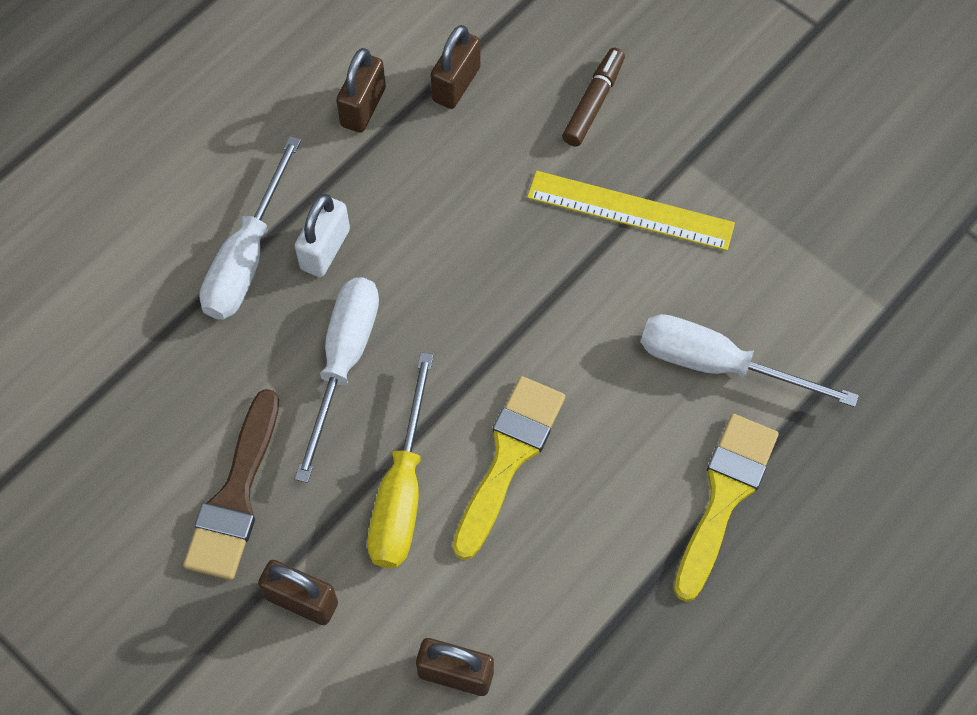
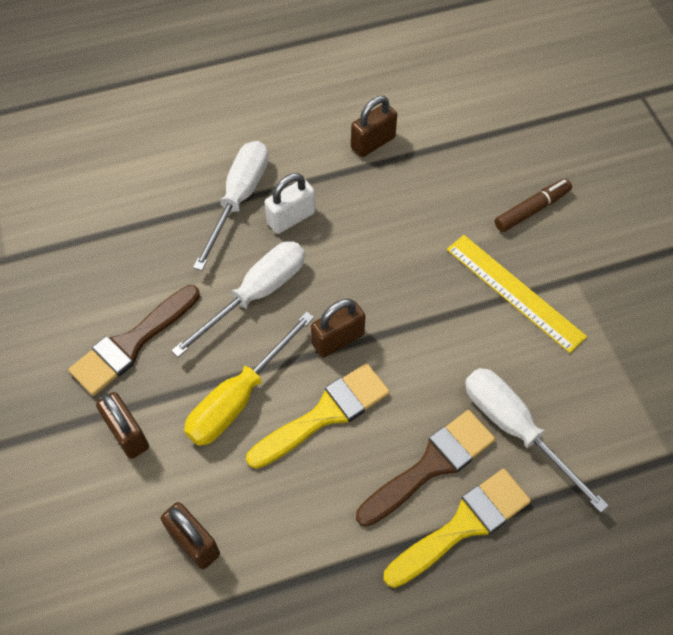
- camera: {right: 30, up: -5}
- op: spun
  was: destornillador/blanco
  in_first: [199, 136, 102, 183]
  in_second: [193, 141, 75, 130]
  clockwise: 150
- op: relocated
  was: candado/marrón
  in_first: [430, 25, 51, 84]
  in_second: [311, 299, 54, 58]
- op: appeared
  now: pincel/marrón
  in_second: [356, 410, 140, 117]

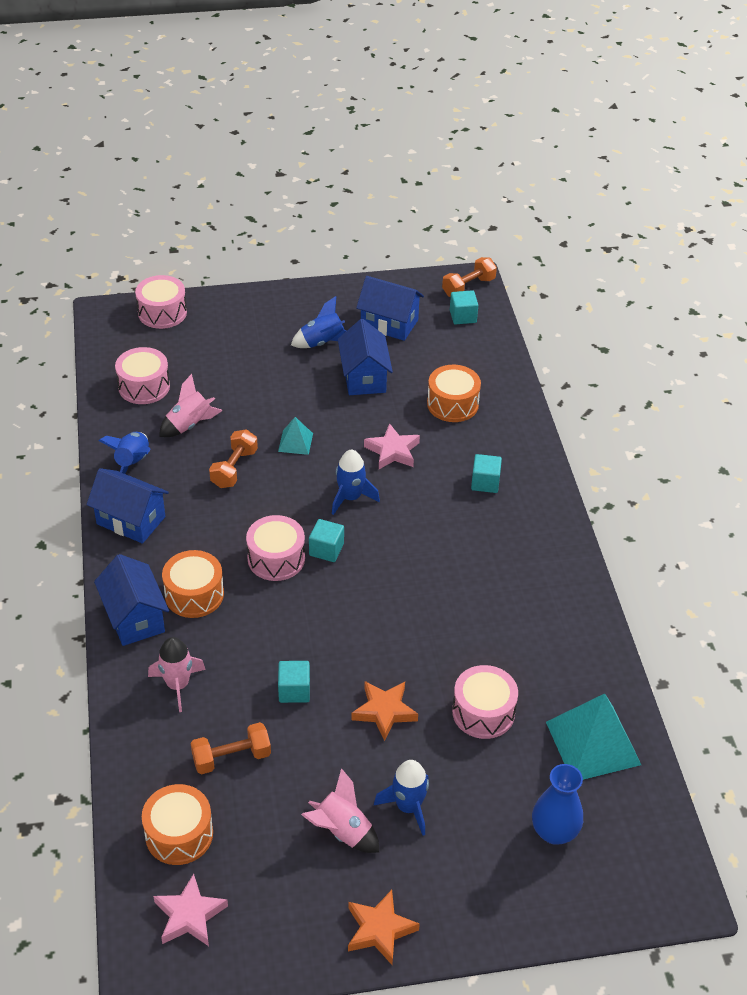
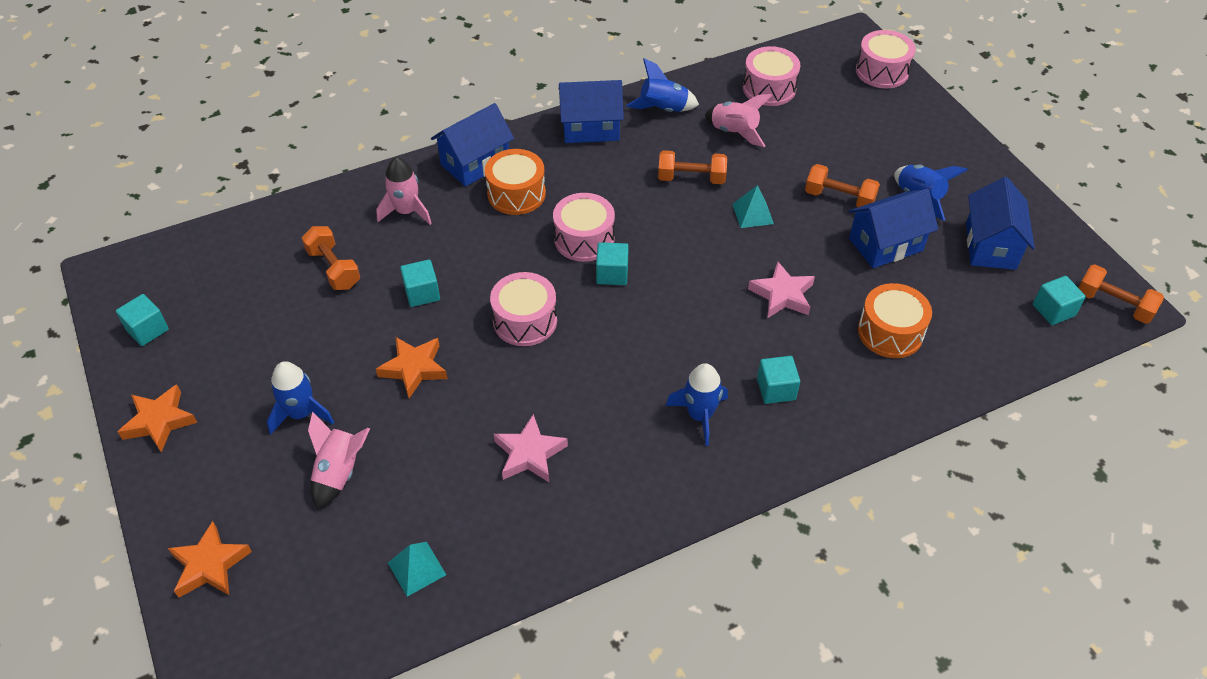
- camera: {right: 75, up: 5}
- op: spun
  was: casa/azul
  in_first: [87, 468, 82, 76]
  in_second: [559, 80, 65, 63]
  clockwise: 75
- op: missing
  was: tambor/naranja
  in_first: [142, 784, 71, 81]
- op: relocated
  was: estrella/rosa
  in_first: [153, 874, 75, 72]
  in_second: [494, 414, 74, 68]
- op: relocated
  was: cohete/rosa
  in_first: [301, 768, 78, 85]
  in_second: [308, 411, 62, 99]
- op: relocated
  was: cohete/azul
  in_first: [332, 449, 48, 66]
  in_second: [666, 363, 62, 83]
- op: relocated
  was: tambor/rosa
  in_first: [452, 665, 66, 74]
  in_second: [490, 272, 67, 74]
- op: missing
  was: florero/azul
  in_first: [532, 764, 51, 81]
- op: size
  was: pirámide/turquesa
  in_first: [546, 694, 95, 86]
  in_second: [388, 542, 58, 55]
  ratio: 0.5
- op: appeared
  now: cubo/turquesa
  in_second: [116, 294, 53, 52]
- op: appeared
  now: estrella/naranja
  in_second: [168, 521, 84, 77]
- op: appeared
  now: mancuerna/naranja
  in_second: [805, 164, 75, 43]

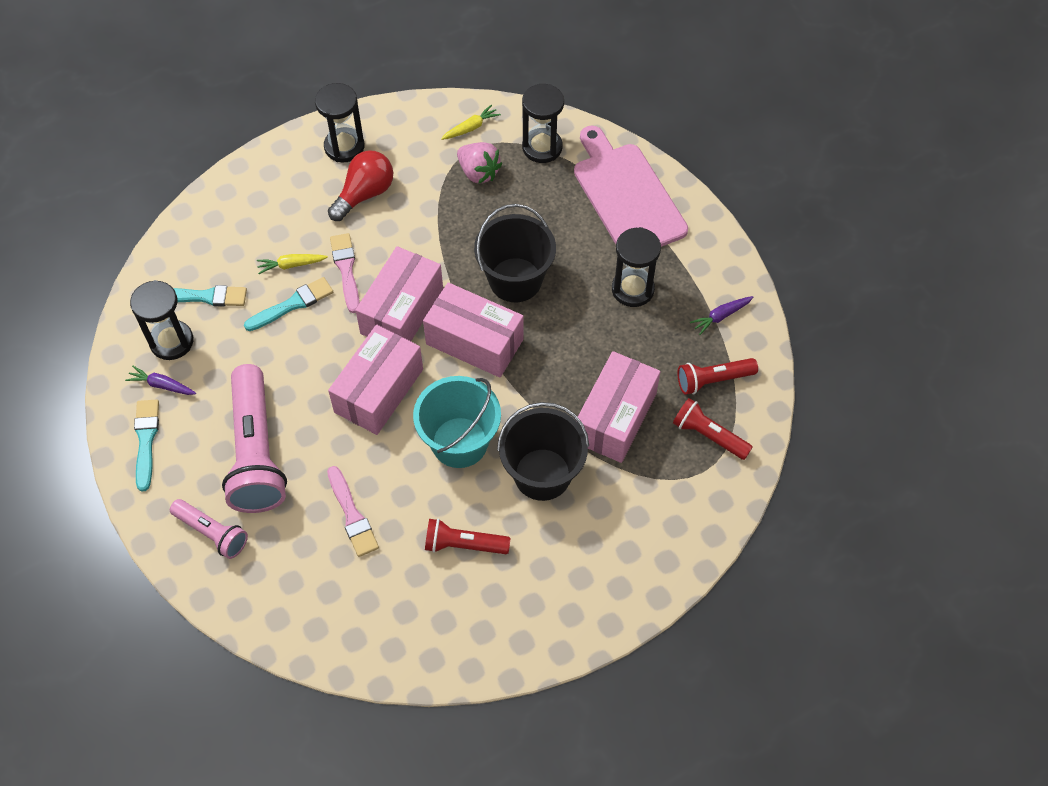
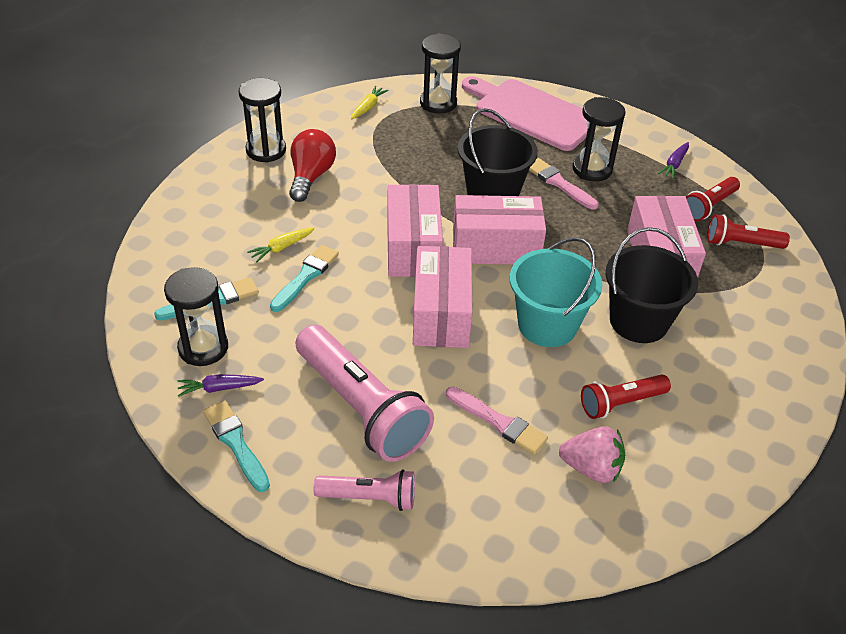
- camera: {right: -30, up: -15}
- op: relocated
  was: pincel/rosa
  in_first: [330, 233, 30, 80]
  in_second: [529, 158, 70, 52]
- op: relocated
  was: fresa/rosa
  in_first: [457, 142, 45, 42]
  in_second: [559, 426, 66, 57]

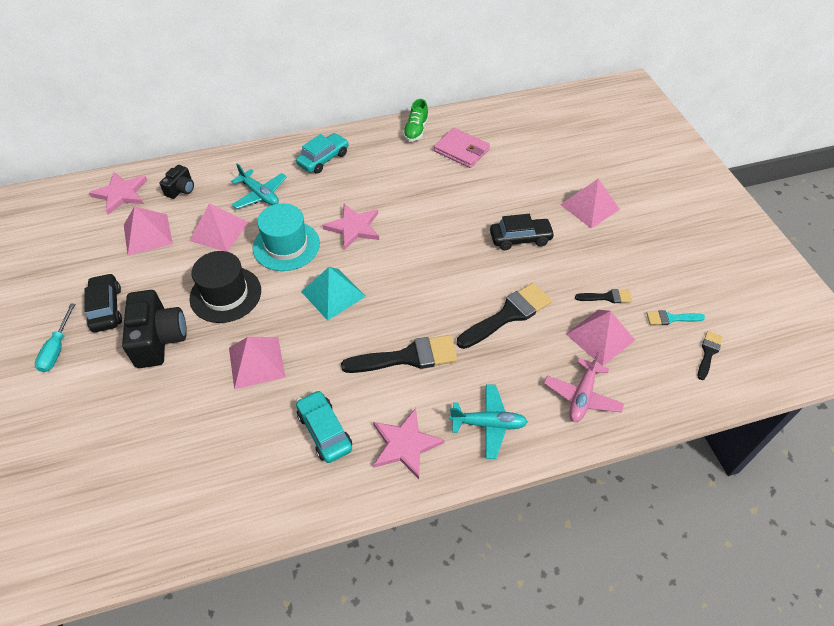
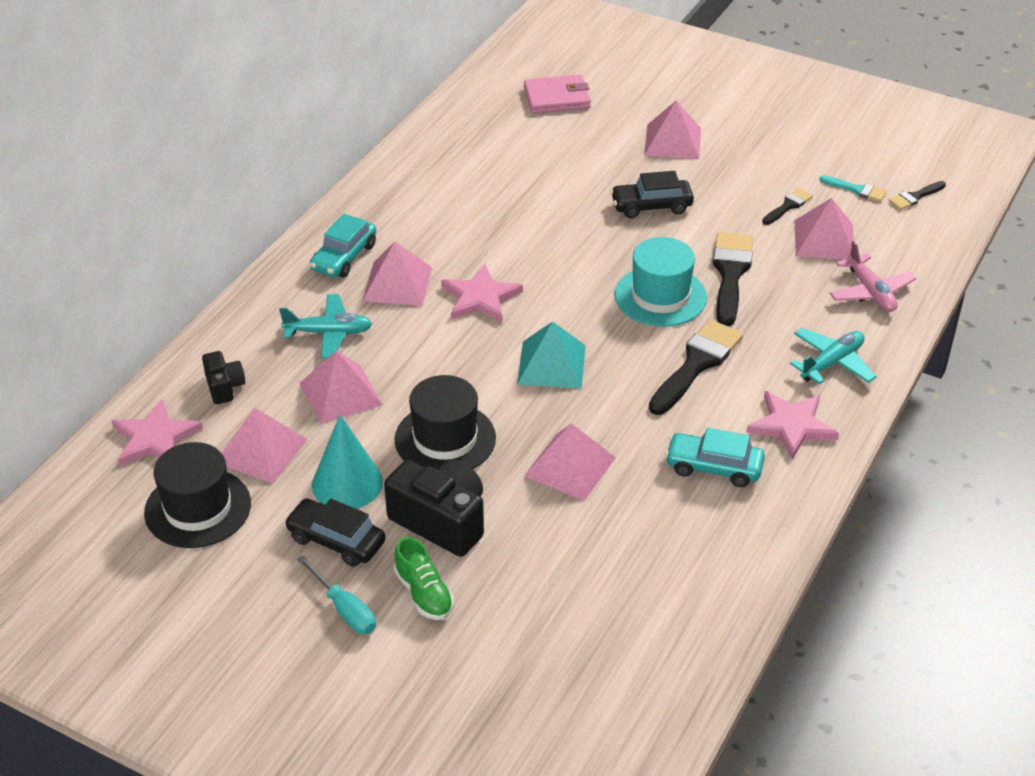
- camera: {right: -45, up: -10}
- op: relocated
  was: sombrero/turquesa
  in_first: [253, 203, 67, 68]
  in_second: [615, 237, 92, 90]
- op: spun
  was: coche/turquesa
  in_first: [296, 133, 53, 41]
  in_second: [310, 214, 66, 64]
  clockwise: -150
- op: relocated
  was: zapato/verde
  in_first: [403, 99, 26, 43]
  in_second: [394, 537, 60, 83]
- op: relocated
  was: cartera/rosa
  in_first: [434, 128, 56, 40]
  in_second: [524, 75, 67, 38]
- op: spun
  was: coche/negro
  in_first: [490, 214, 65, 36]
  in_second: [610, 171, 84, 47]
  clockwise: -135
- op: spun
  was: pincel/turquesa
  in_first: [646, 310, 59, 15]
  in_second: [819, 175, 68, 27]
  clockwise: -105
- op: spun
  was: pincel/negro
  in_first: [698, 331, 25, 49]
  in_second: [888, 181, 58, 29]
  clockwise: -105
- op: appeared
  now: sombrero/negro
  in_second: [144, 442, 107, 106]
- op: appeared
  now: cono/turquesa
  in_second: [312, 415, 71, 94]
- op: appeared
  now: pirámide/rosa
  in_second: [362, 241, 70, 65]

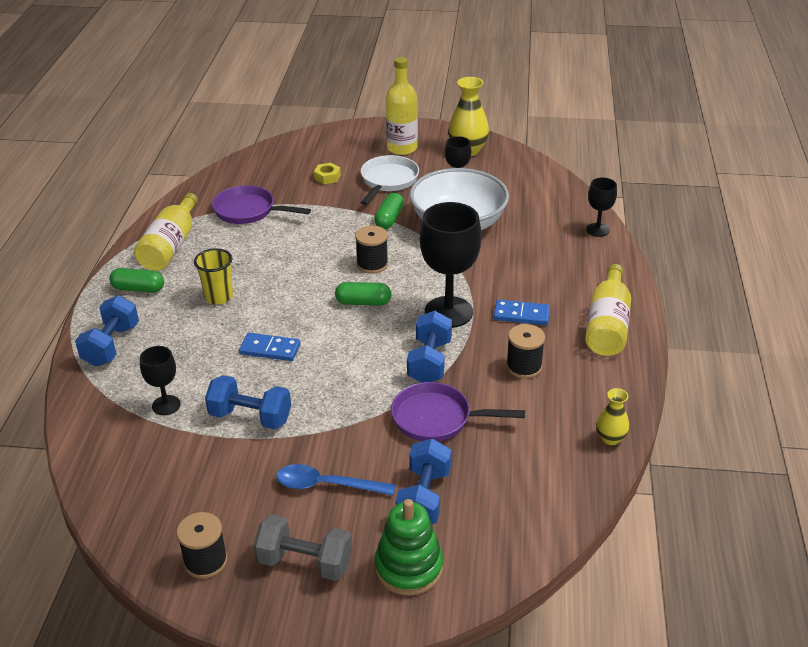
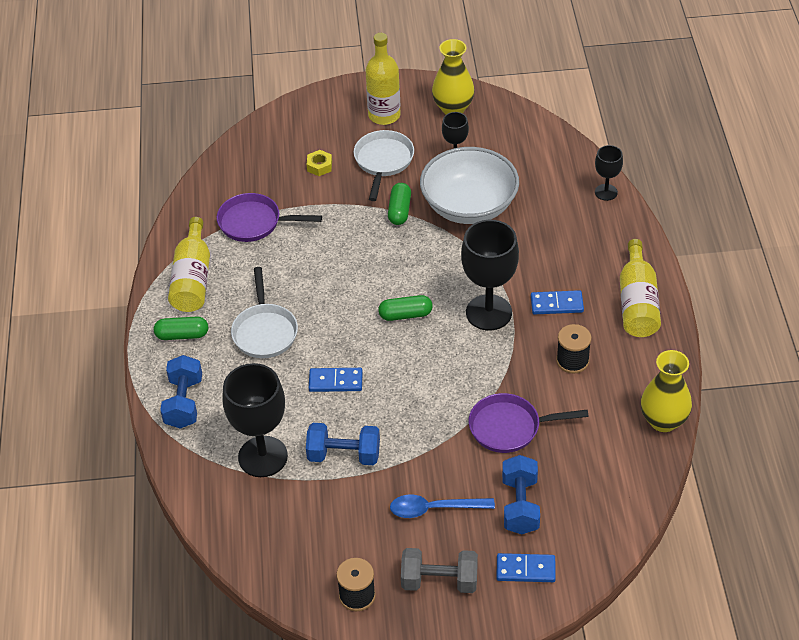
- camera: {right: -10, up: 10}
- op: size
  was: copa/negro
  in_first: [140, 346, 41, 69]
  in_second: [223, 363, 65, 114]
  ratio: 1.91
- op: exchanged
  was: vaso/amarillo
  now: sartén/blanco
  in_first: [194, 248, 39, 57]
  in_second: [231, 267, 67, 91]
- op: missing
  was: carrete/negro
  in_first: [355, 226, 33, 48]
- op: exchanged
  was: juguete apilable/verde
  now: ficha de dominó/azul
  in_first: [374, 499, 69, 97]
  in_second: [497, 553, 59, 29]
- op: missing
  was: mancuerna/azul
  in_first: [407, 311, 45, 72]
- op: size
  was: florero/amarillo
  in_first: [596, 388, 33, 57]
  in_second: [641, 350, 51, 82]
  ratio: 1.78

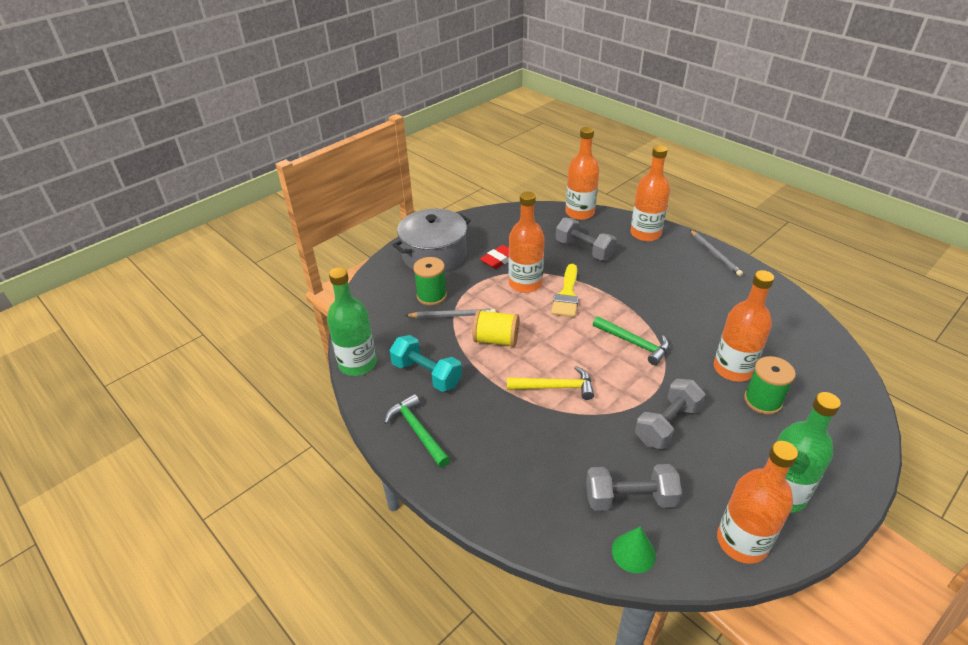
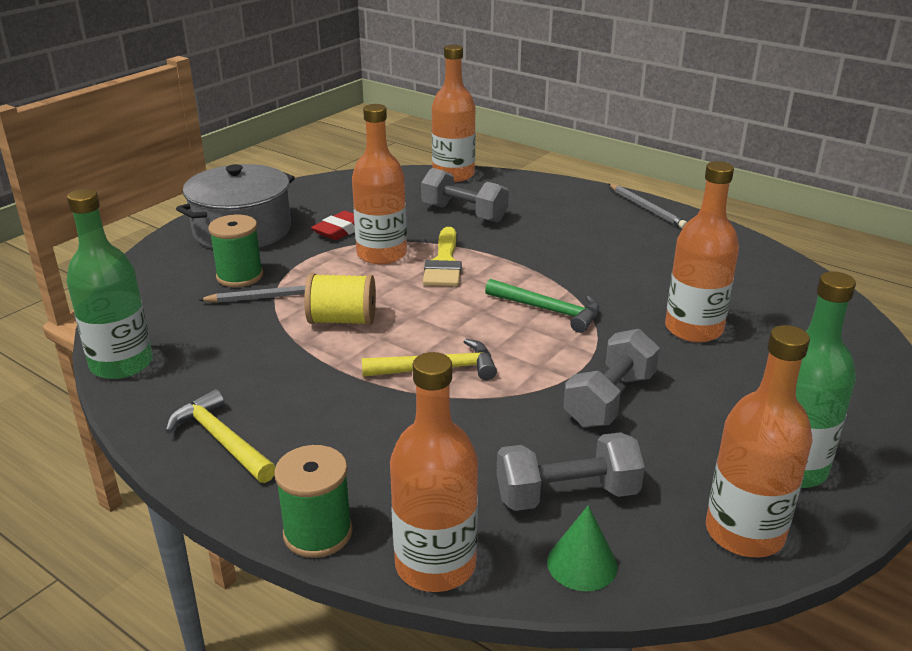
- camera: {right: -10, up: -10}
- op: colour
  was: martillo/verde
  now: martillo/amarillo
  in_first: [384, 394, 66, 73]
  in_second: [166, 389, 110, 94]
- op: missing
  was: mancuerna/turquesa
  in_first: [389, 335, 73, 57]
- op: relocated
  was: botella/naranja
  in_first: [630, 145, 40, 96]
  in_second: [390, 352, 88, 240]
- op: relocated
  was: carrete/verde
  in_first: [744, 356, 52, 59]
  in_second: [274, 445, 79, 113]

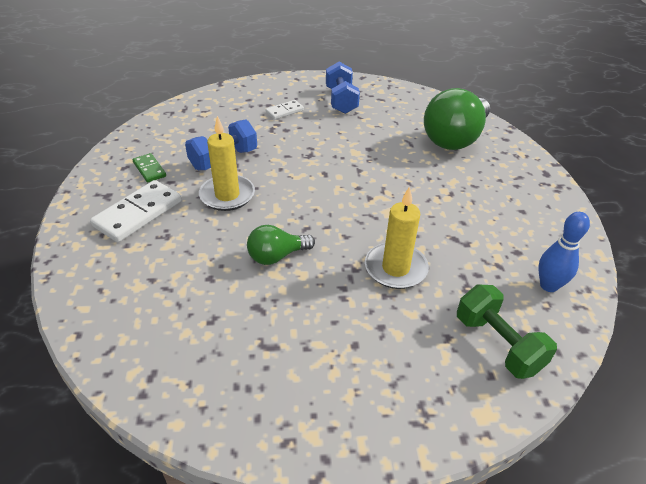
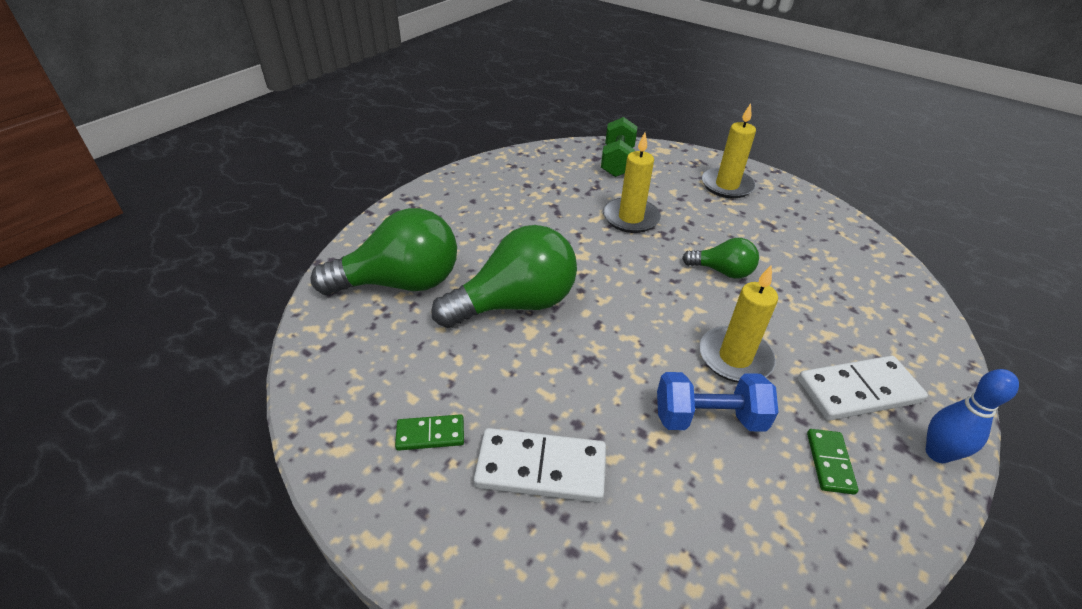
- camera: {right: -140, up: 0}
- op: size
  was: ficha de dominó/blanco
  in_first: [266, 100, 38, 20]
  in_second: [474, 428, 132, 75]
  ratio: 1.81
- op: exchanged
  was: mancuerna/azul
  now: ficha de dominó/verde
  in_first: [326, 62, 34, 52]
  in_second: [395, 414, 69, 37]
- op: relocated
  was: bolo/azul
  in_first: [538, 212, 52, 80]
  in_second: [926, 369, 93, 94]
- op: appeared
  now: bombilla/verde
  in_second: [431, 225, 146, 103]
- op: appeared
  now: vela/amarillo
  in_second: [702, 103, 54, 95]

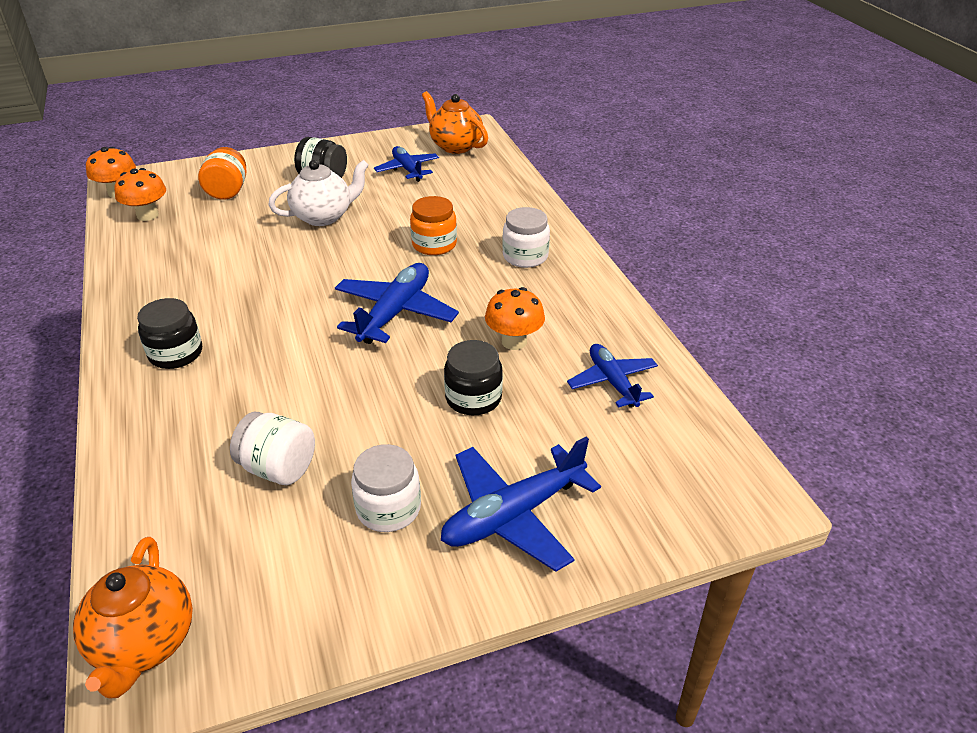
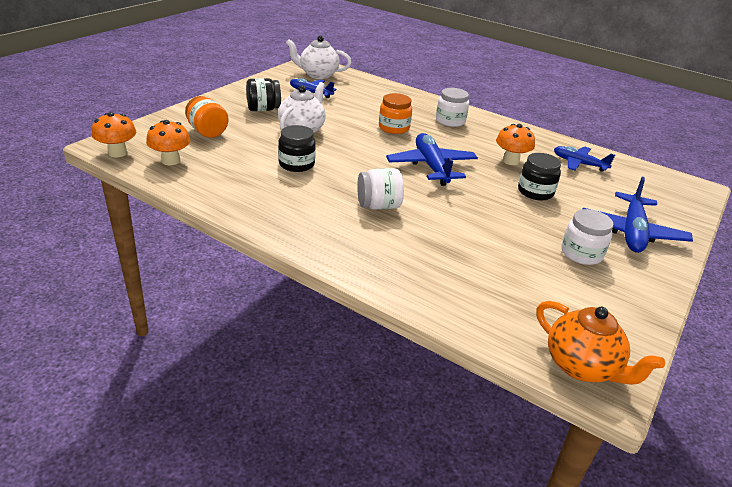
- camera: {right: -40, up: -5}
- op: relocated
  was: tarro/negro
  in_first: [137, 298, 65, 71]
  in_second: [278, 125, 38, 47]
- op: relocated
  was: tarro/blanco
  in_first: [230, 412, 85, 73]
  in_second: [357, 168, 47, 42]
- op: colour
  was: tetera/naranja
  now: tetera/blanco
  in_first: [422, 91, 66, 63]
  in_second: [286, 36, 66, 43]

